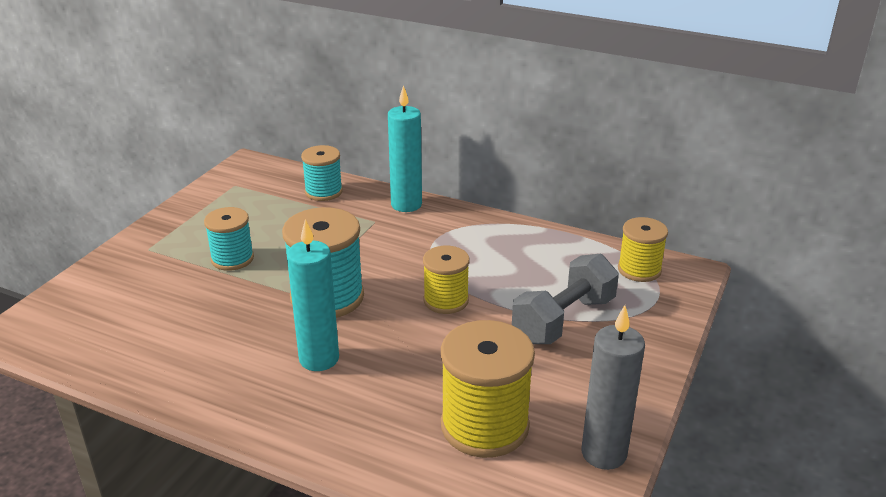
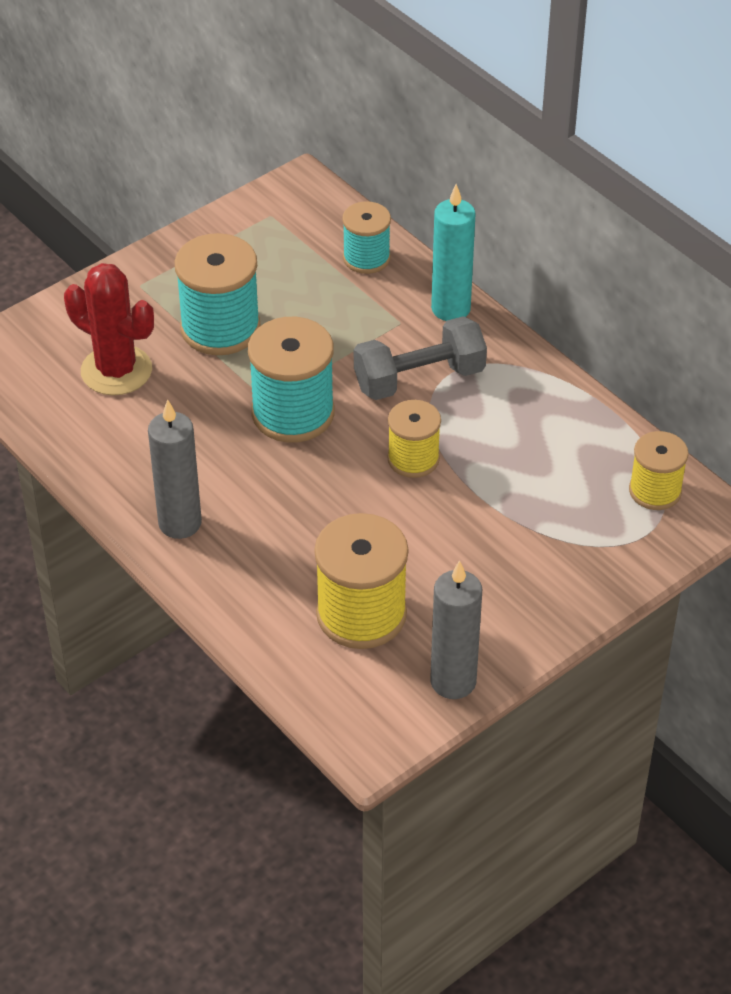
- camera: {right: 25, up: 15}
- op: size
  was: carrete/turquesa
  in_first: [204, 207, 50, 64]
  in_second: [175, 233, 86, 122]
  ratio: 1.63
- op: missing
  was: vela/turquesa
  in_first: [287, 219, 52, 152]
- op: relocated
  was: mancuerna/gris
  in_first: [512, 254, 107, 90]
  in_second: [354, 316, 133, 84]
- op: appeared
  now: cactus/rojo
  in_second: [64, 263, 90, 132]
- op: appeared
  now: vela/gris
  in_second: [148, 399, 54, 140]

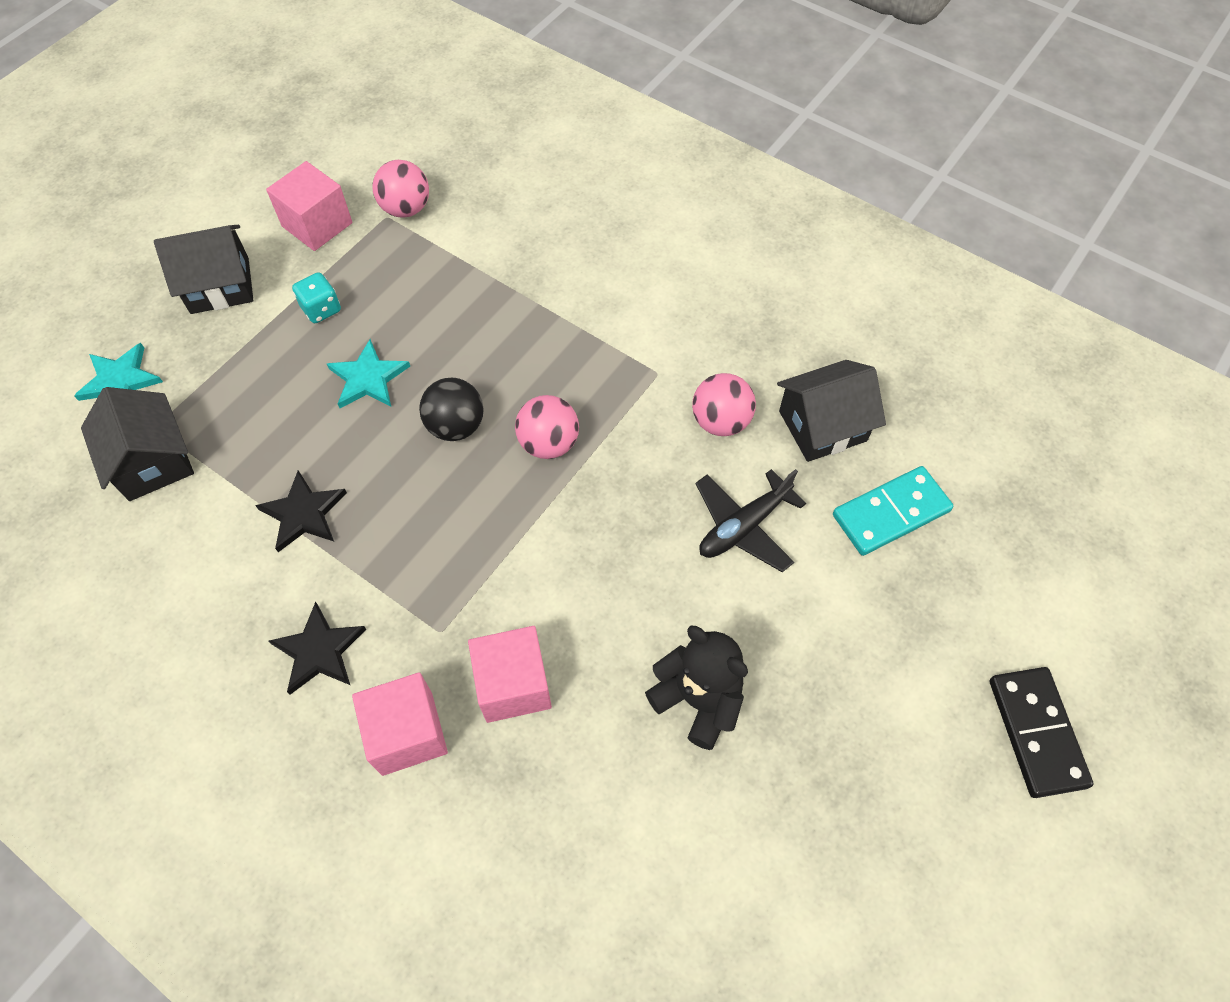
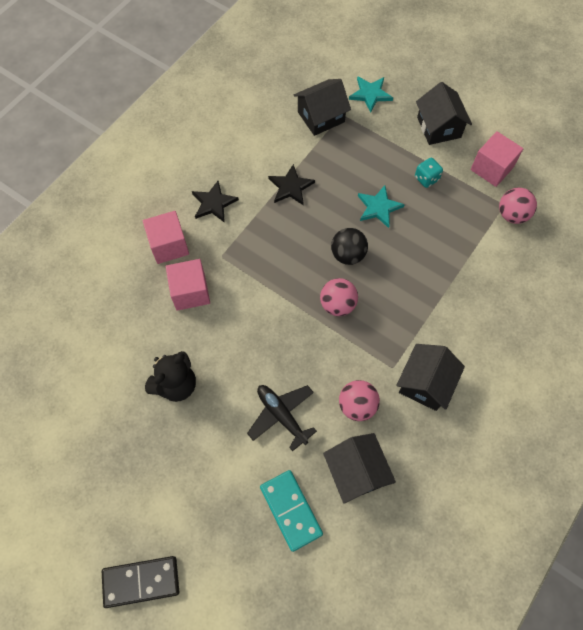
- camera: {right: 90, up: 5}
- op: appeared
  now: casa/negro
  in_second: [396, 344, 69, 67]

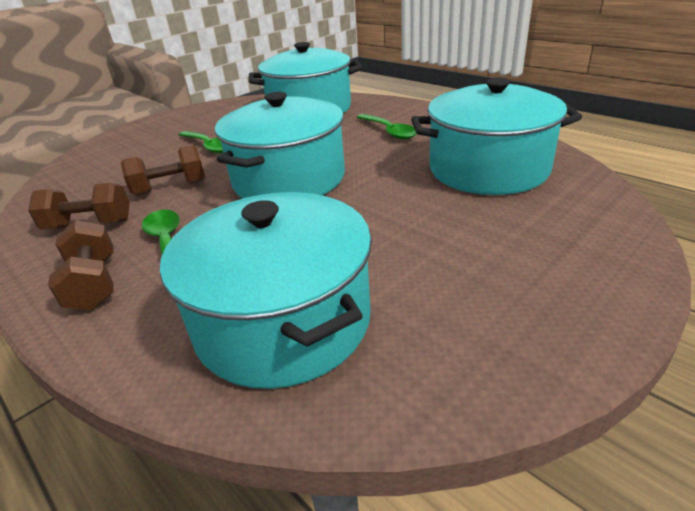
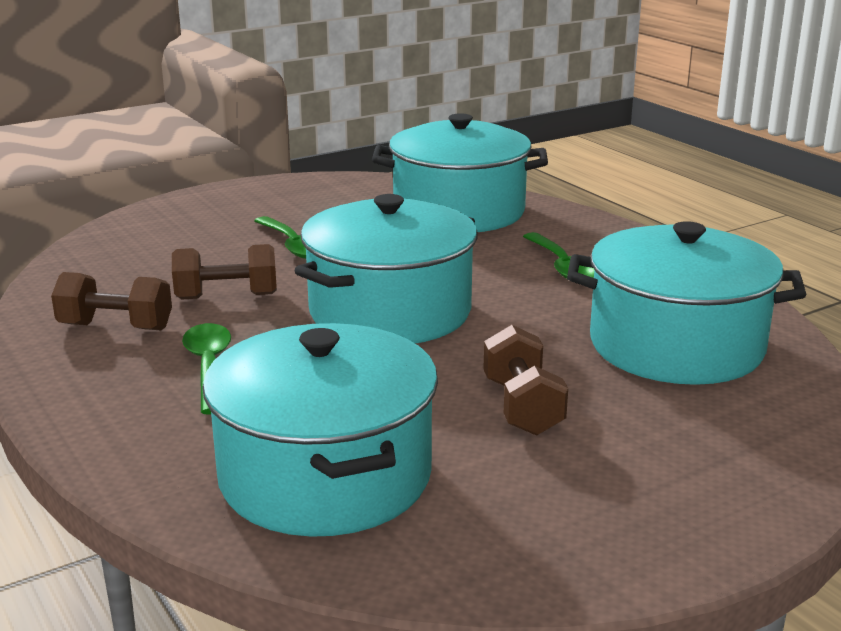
- camera: {right: 10, up: -10}
- op: relocated
  was: mancuerna/marrón
  in_first: [48, 220, 66, 90]
  in_second: [483, 325, 85, 111]

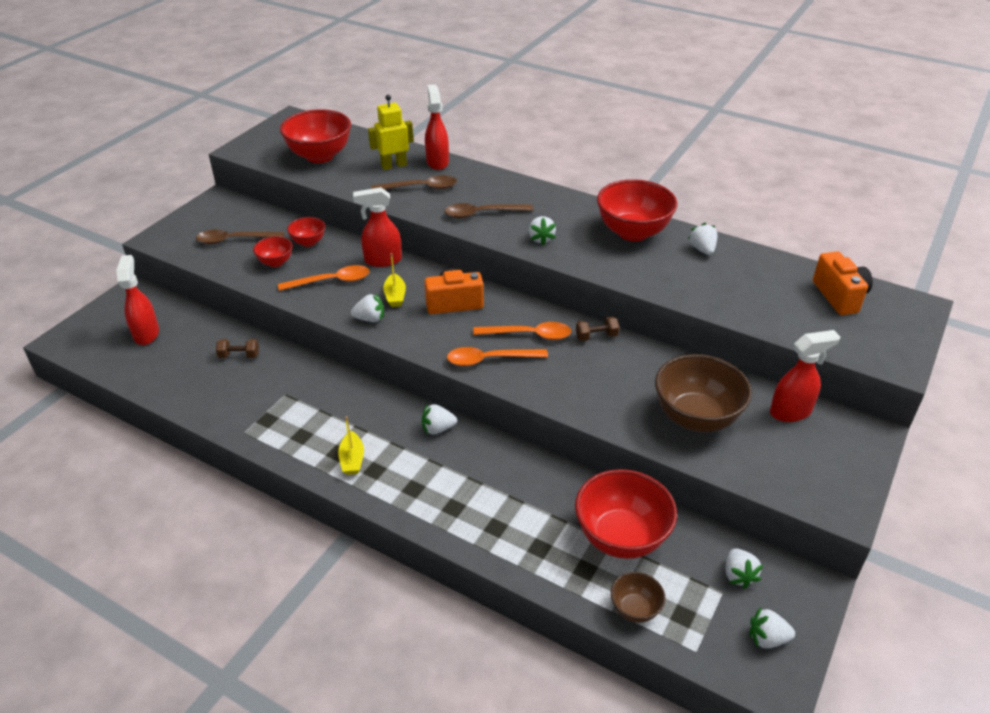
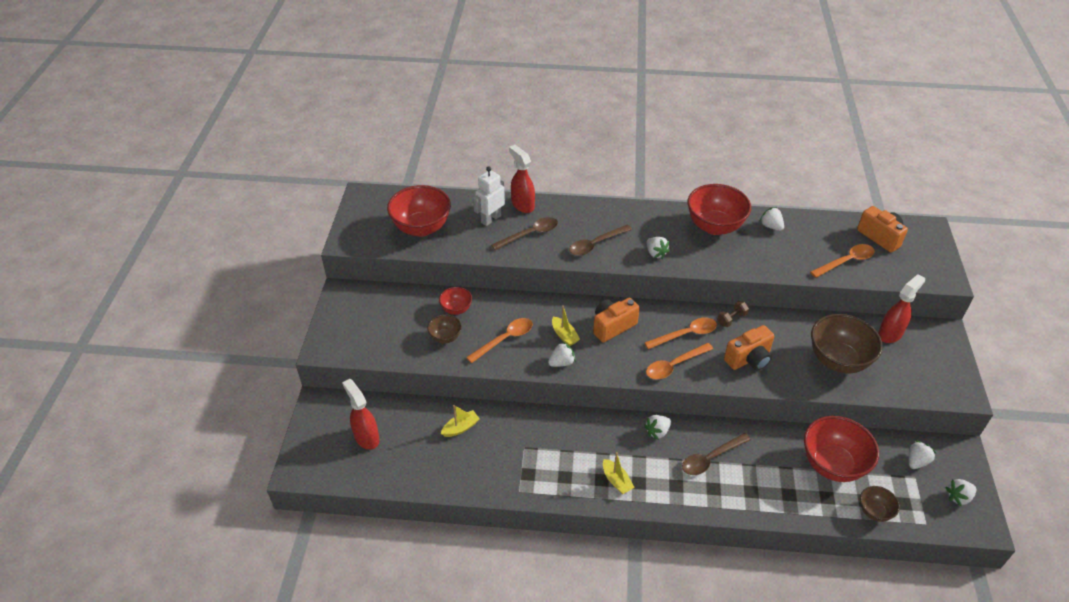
- camera: {right: -25, up: 5}
- op: relocated
  was: cuchara/marrón
  in_first: [196, 229, 88, 15]
  in_second: [682, 433, 69, 42]
- op: exchanged
  was: mancuerna/marrón
  now: barco/amarillo
  in_first: [216, 339, 43, 19]
  in_second: [441, 405, 39, 32]
- op: colour
  was: cuenco/rojo
  now: cuenco/marrón
  in_first: [253, 236, 40, 31]
  in_second: [427, 314, 35, 30]
- op: missing
  was: pulverizador/rojo
  in_first: [353, 187, 49, 80]
- op: colour
  was: robot/amarillo
  now: robot/blanco
  in_first: [368, 95, 45, 75]
  in_second: [473, 166, 32, 60]
- op: spun
  was: fresa/blanco
  in_first: [726, 548, 37, 41]
  in_second: [909, 440, 28, 29]
  clockwise: -105
- op: appeared
  now: cámara/naranja
  in_second: [724, 325, 50, 46]
- op: appeared
  now: cuchara/naranja
  in_second: [810, 244, 65, 34]

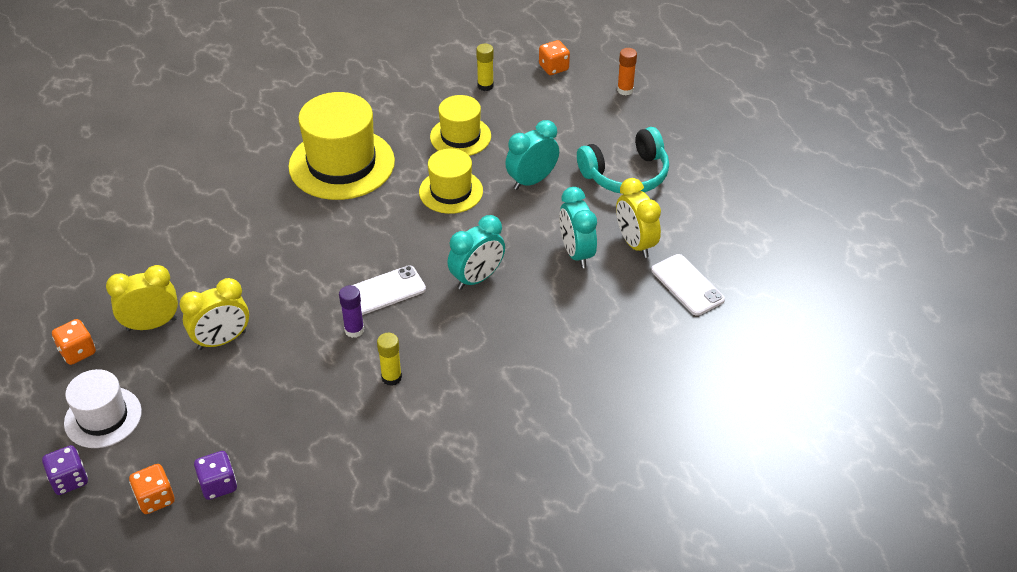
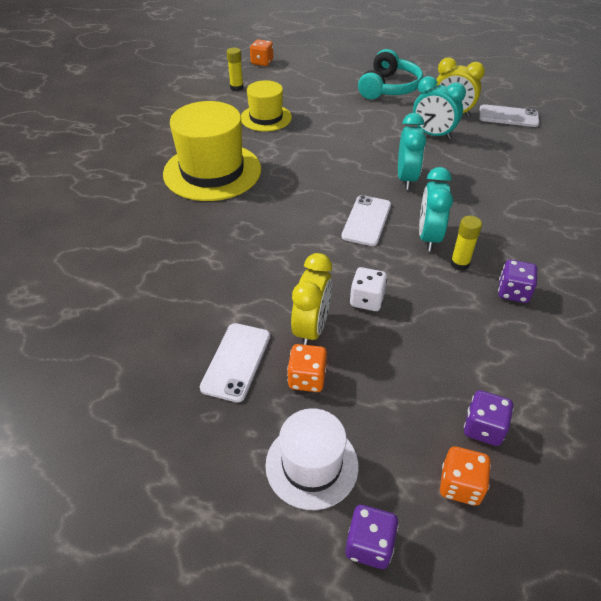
- camera: {right: -45, up: 0}
- op: relocated
  was: dado/naranja
  in_first: [52, 319, 44, 46]
  in_second: [287, 344, 40, 48]
- op: exchanged
  was: despertador/amarillo
  now: móvil/blanco
  in_first: [106, 265, 72, 66]
  in_second: [200, 323, 70, 79]
- op: missing
  was: barra de pegamento/morado
  in_first: [339, 285, 25, 53]
- op: missing
  was: sombrero/amarillo
  in_first: [419, 149, 64, 65]
- op: relocated
  was: despertador/turquesa
  in_first: [505, 120, 54, 70]
  in_second: [419, 167, 34, 84]
- op: missing
  was: barra de pegamento/naranja
  in_first: [617, 48, 20, 47]
- op: appeared
  now: dado/blanco
  in_second: [350, 267, 37, 44]
- op: appeared
  now: dado/morado
  in_second: [498, 260, 39, 43]

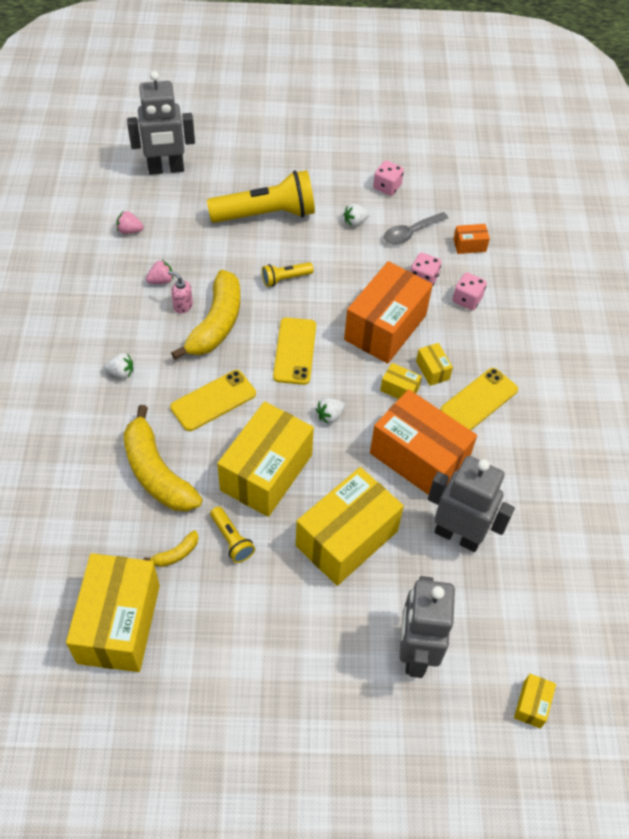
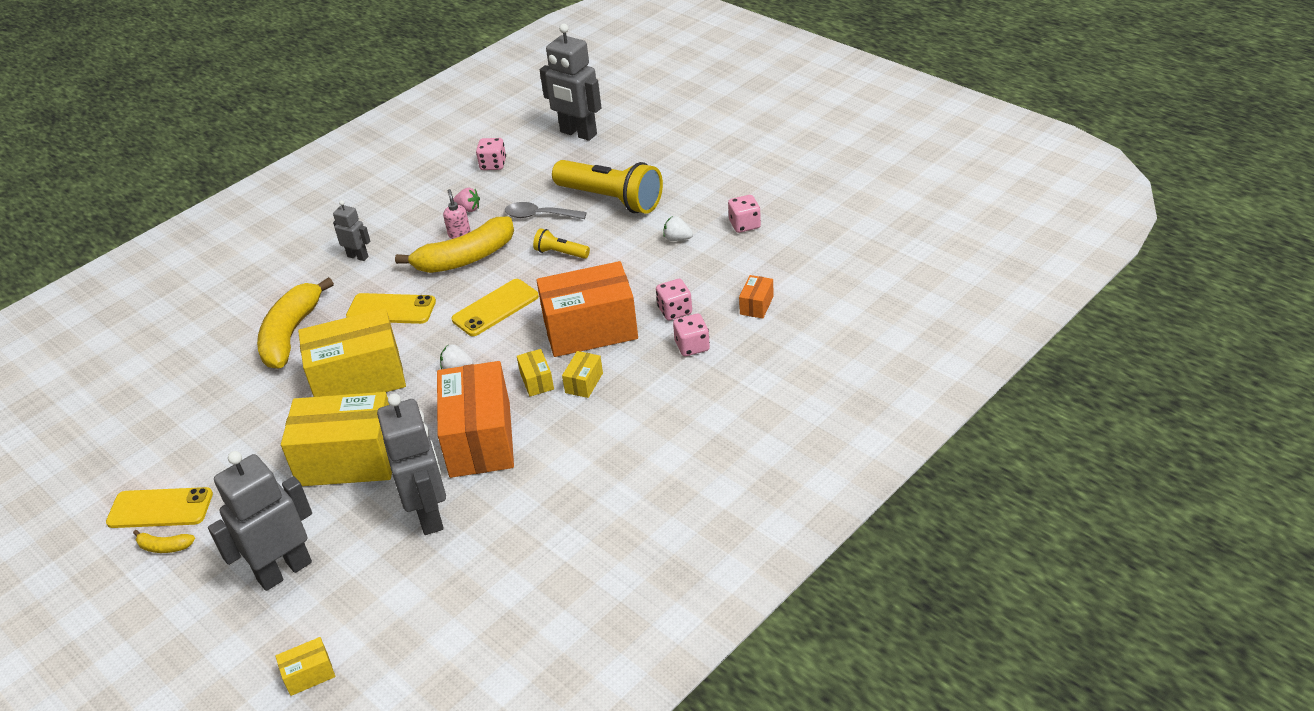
- camera: {right: 50, up: -15}
- op: missing
  was: caja/amarillo
  in_first: [66, 553, 94, 119]
- op: exchanged
  was: fresa/blanco
  now: robot/gris
  in_first: [104, 353, 29, 26]
  in_second: [333, 200, 37, 61]
- op: exchanged
  was: fresa/rosa
  now: dado/rosa
  in_first: [117, 211, 27, 23]
  in_second: [476, 138, 30, 32]
- op: relocated
  was: plátano/amarillo
  in_first: [144, 530, 54, 37]
  in_second: [133, 530, 62, 23]
- op: missing
  was: lámpara de mano/amarillo
  in_first: [210, 507, 45, 56]
- op: relocated
  was: cuchara/gris
  in_first: [384, 212, 65, 32]
  in_second: [505, 202, 82, 17]
- op: relocated
  was: móvil/amarillo
  in_first: [440, 368, 78, 62]
  in_second: [106, 487, 107, 41]
- op: spun
  was: caja/naranja
  in_first: [453, 224, 37, 30]
  in_second: [739, 275, 35, 44]
  clockwise: 75

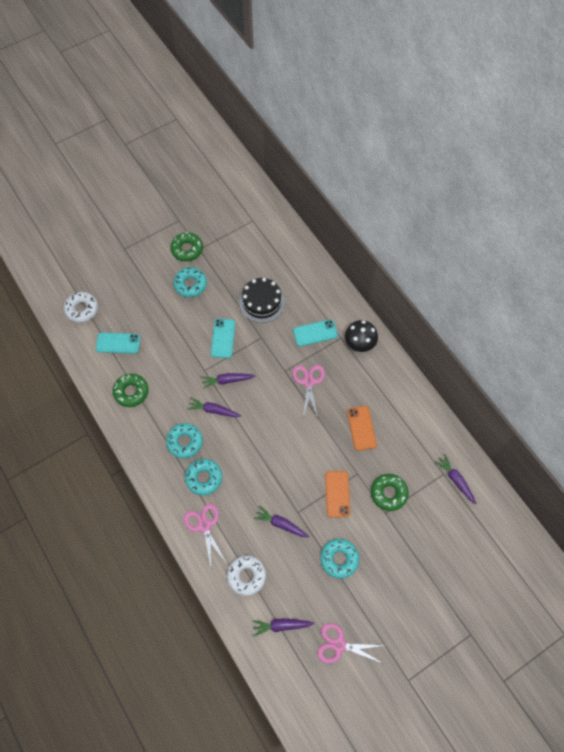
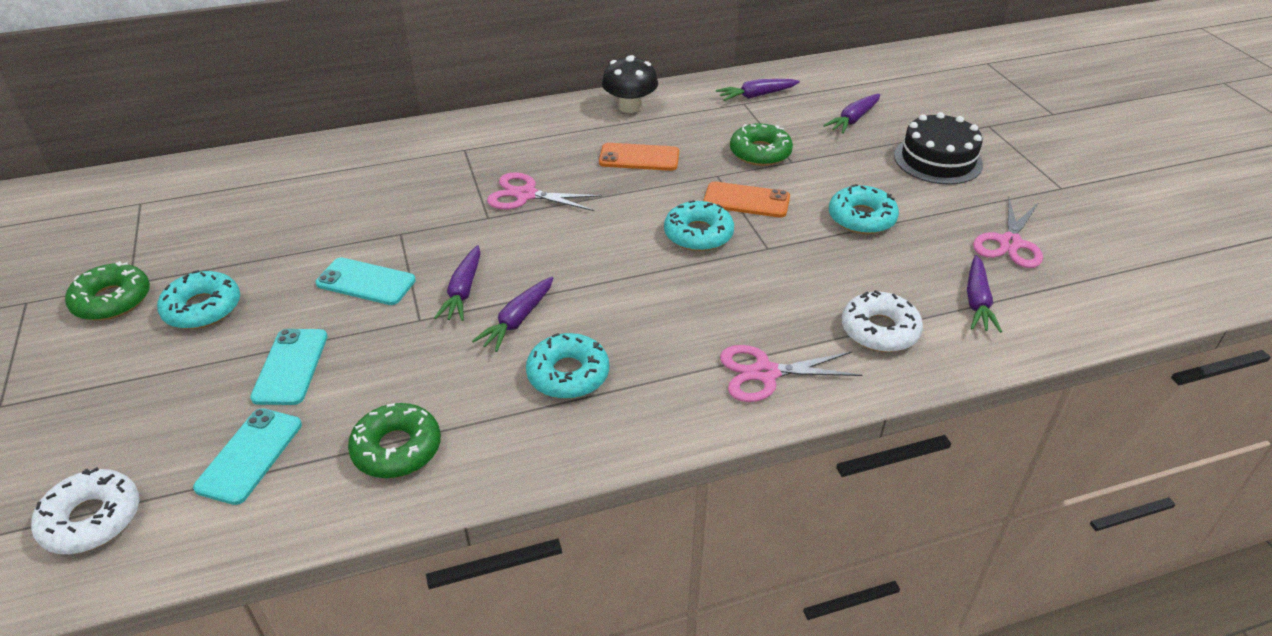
- camera: {right: -75, up: -25}
- op: relocated
  was: rosquilla/turquesa
  in_first: [185, 459, 37, 37]
  in_second: [664, 200, 70, 51]
- op: relocated
  was: tarta/negro
  in_first: [239, 278, 46, 45]
  in_second: [894, 112, 89, 73]
- op: relocated
  was: zanahoria/morado
  in_first: [253, 506, 56, 32]
  in_second: [823, 94, 57, 40]
- op: relocated
  was: móvil/turquesa
  in_first: [293, 319, 45, 27]
  in_second: [250, 329, 77, 76]
- op: relocated
  was: seta/negro
  in_first: [345, 320, 33, 32]
  in_second: [602, 55, 56, 58]

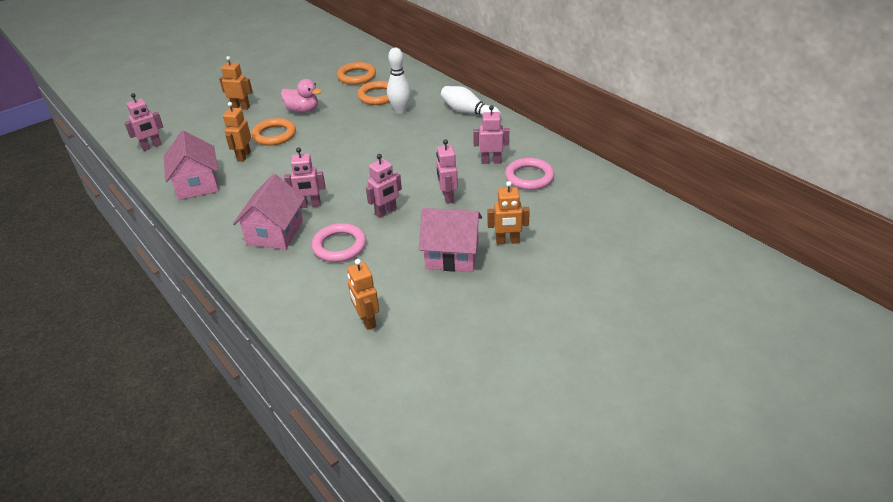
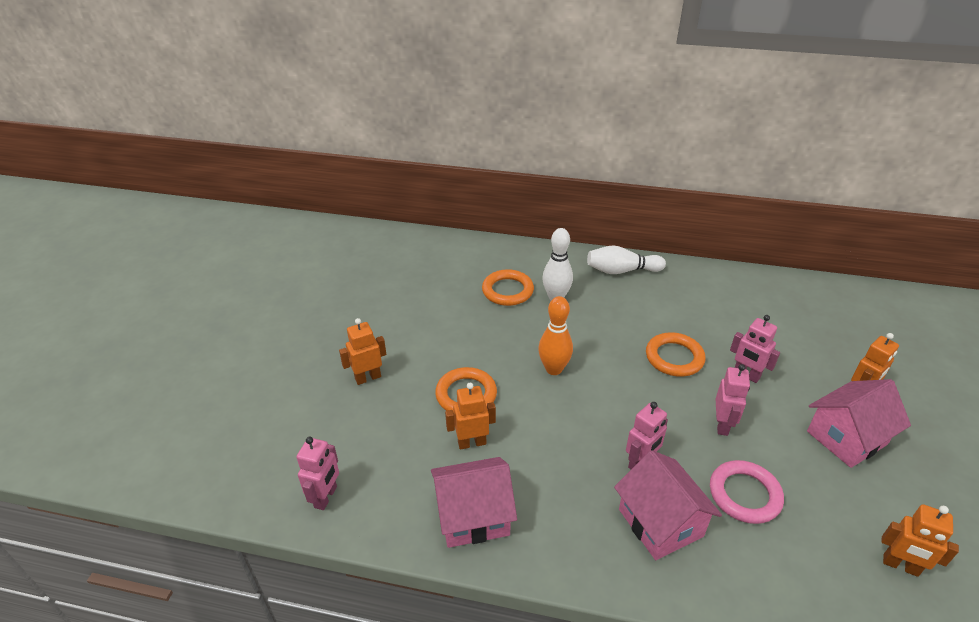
- camera: {right: -40, up: 0}
- op: spun
  was: casa/rosa
  in_first: [164, 131, 55, 69]
  in_second: [431, 457, 86, 91]
  clockwise: -45
- op: spun
  was: robot/naranja
  in_first: [223, 102, 28, 60]
  in_second: [445, 383, 51, 67]
  clockwise: 105
- op: missing
  was: pato/rosa
  in_first: [281, 79, 41, 34]
- op: relocated
  was: anillo/naranja
  in_first: [337, 62, 39, 23]
  in_second: [646, 332, 59, 45]
- op: missing
  was: robot/rosa
  in_first: [473, 105, 36, 59]
- op: missing
  was: anillo/rosa
  in_first: [505, 158, 50, 32]
- op: appeared
  now: bolo/naranja
  in_second: [538, 296, 35, 79]

